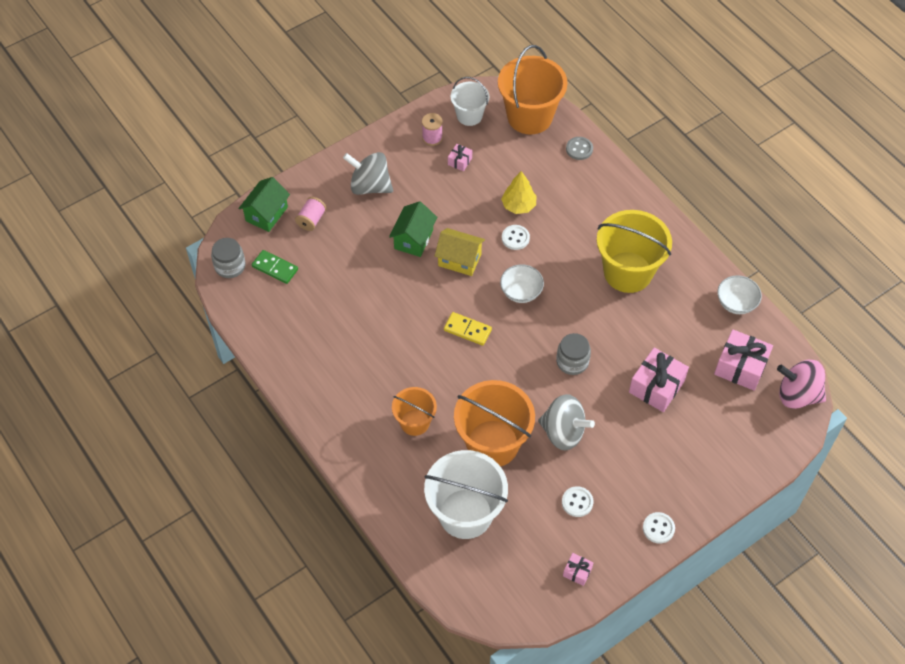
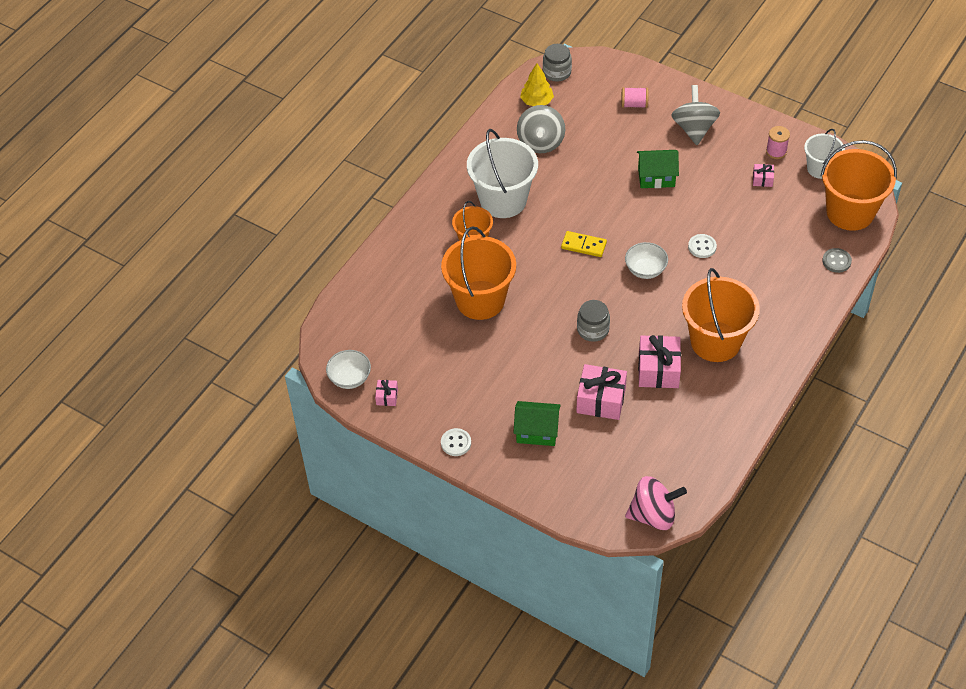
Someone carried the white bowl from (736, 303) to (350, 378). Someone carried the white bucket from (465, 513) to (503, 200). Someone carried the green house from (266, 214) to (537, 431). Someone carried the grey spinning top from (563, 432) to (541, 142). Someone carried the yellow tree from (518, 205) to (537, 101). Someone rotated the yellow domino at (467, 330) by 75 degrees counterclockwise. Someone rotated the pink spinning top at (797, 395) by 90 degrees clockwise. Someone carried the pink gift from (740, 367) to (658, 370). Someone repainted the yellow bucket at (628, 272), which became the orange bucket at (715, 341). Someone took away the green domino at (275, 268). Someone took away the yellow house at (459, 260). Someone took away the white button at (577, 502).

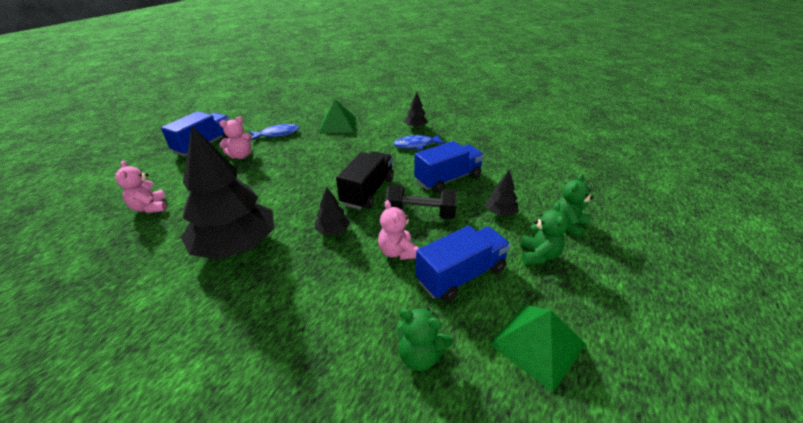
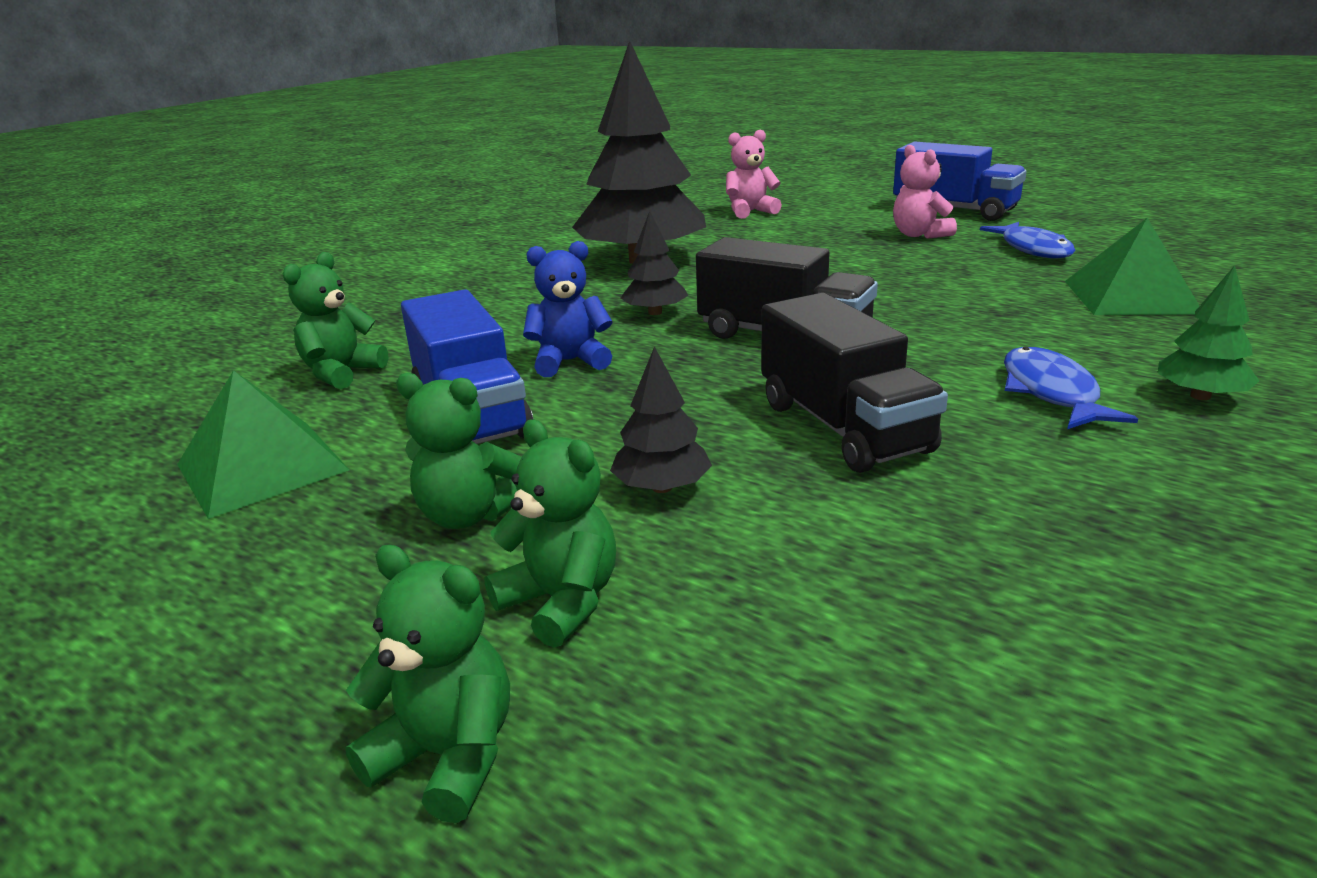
Someone put down the green teddy bear at (448, 756). Someone repainted the pink teddy bear at (397, 252), which became the blue teddy bear at (570, 361). Someone repainted the blue truck at (448, 179), which became the black truck at (844, 427). Someone repainted the black tree at (415, 127), which became the green tree at (1200, 396). Someone took away the black dumbbell at (420, 213).

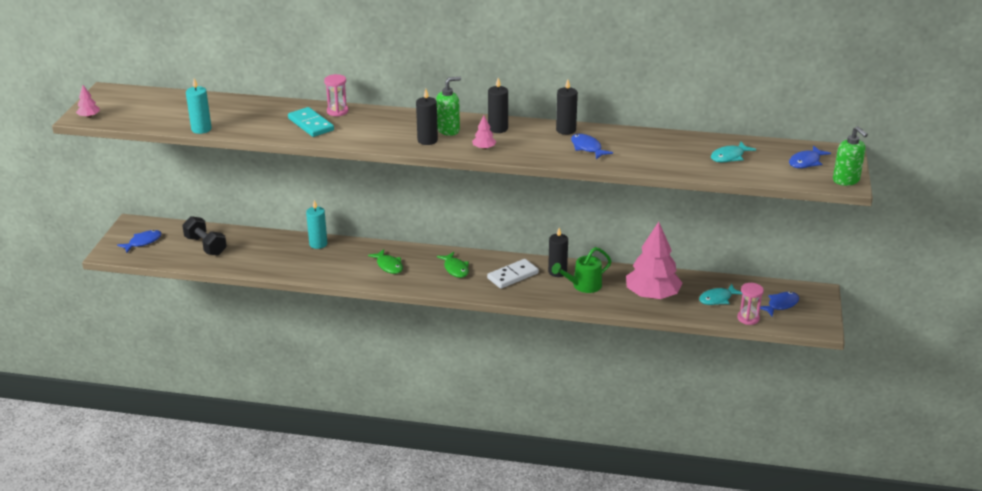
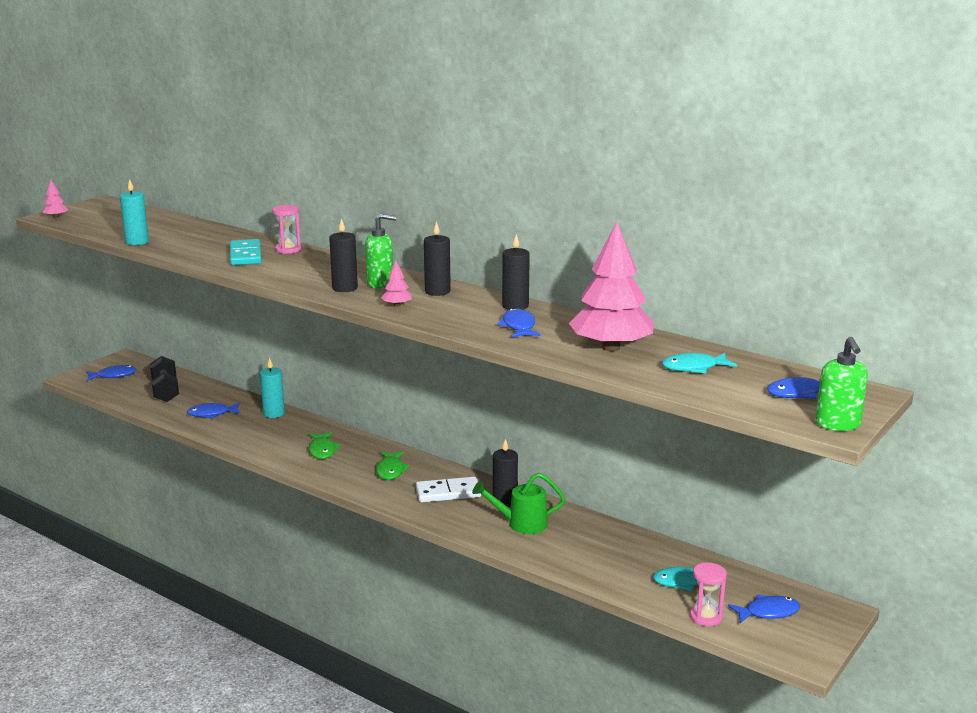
Someone put down the blue fish at (212, 414). Someone carried the pink tree from (652, 295) to (611, 347).

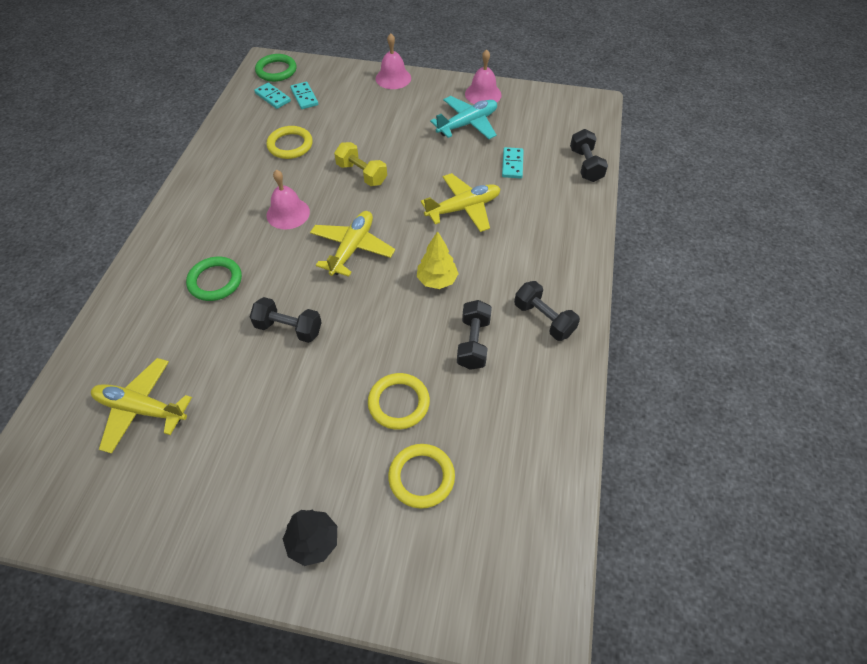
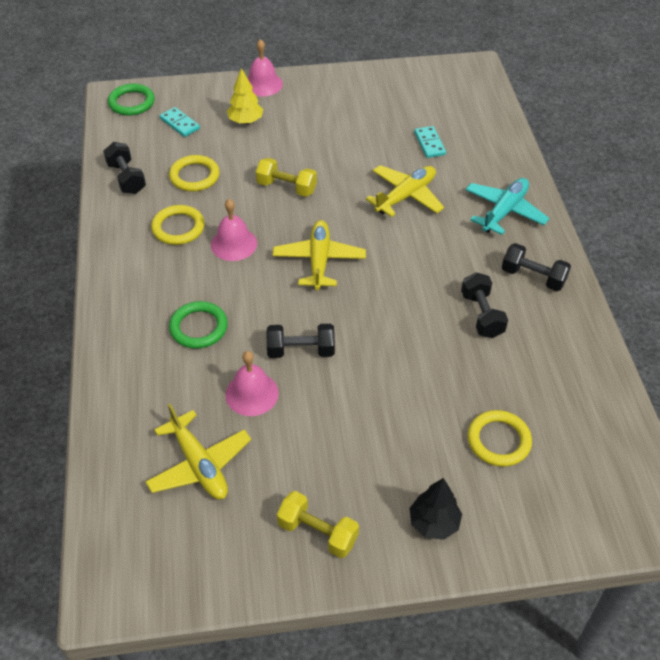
Someone carried the black dumbbell from (585, 165) to (126, 178). Someone rotated the yellow plane at (141, 409) by 120 degrees counterclockwise. Someone carried the yellow ring from (399, 403) to (178, 228). Someone carried the pink bell from (483, 94) to (252, 393). Someone carried the yellow tree from (437, 280) to (245, 121). Someone put down the yellow dumbbell at (317, 532). Someone carried the turquoise plane from (467, 124) to (504, 211). Someone took away the turquoise domino at (273, 97).

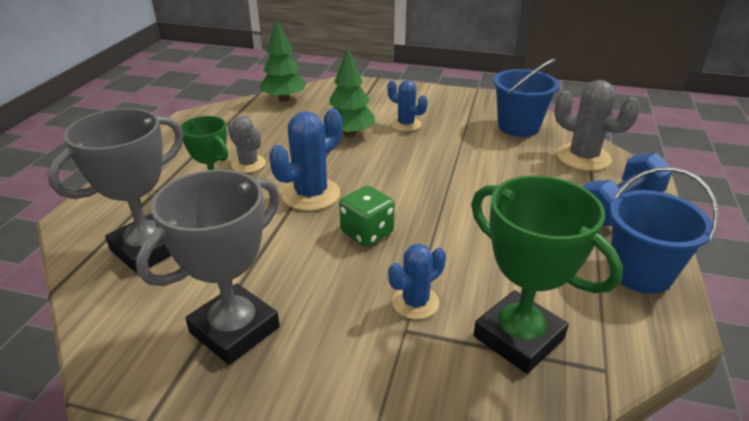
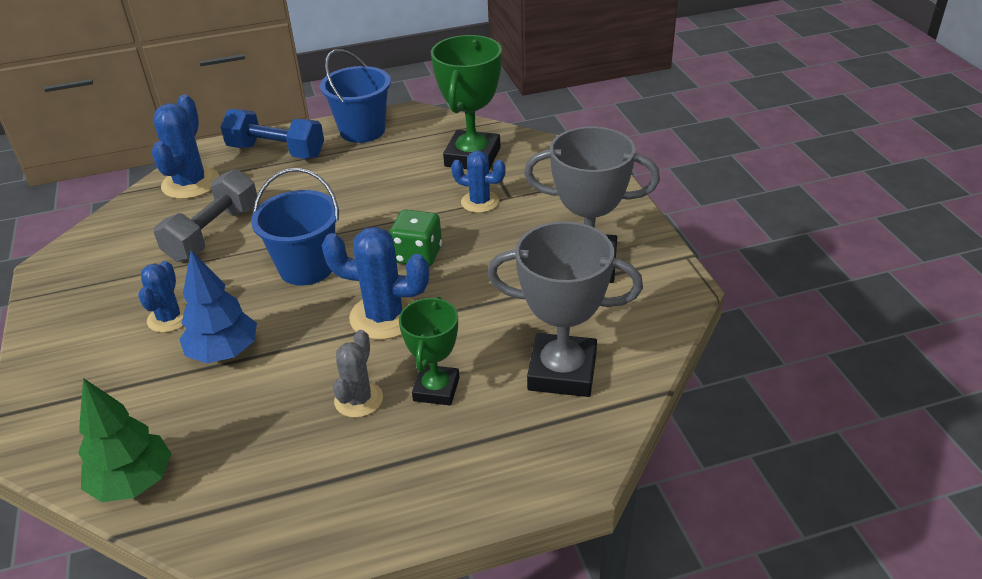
Someone repainted the grey cactus at (583, 157), which became the blue cactus at (191, 183). Someone put down the grey dumbbell at (213, 233). Someone repainted the green tree at (350, 134), which became the blue tree at (224, 353). Someone carried the blue bucket from (518, 127) to (306, 267).

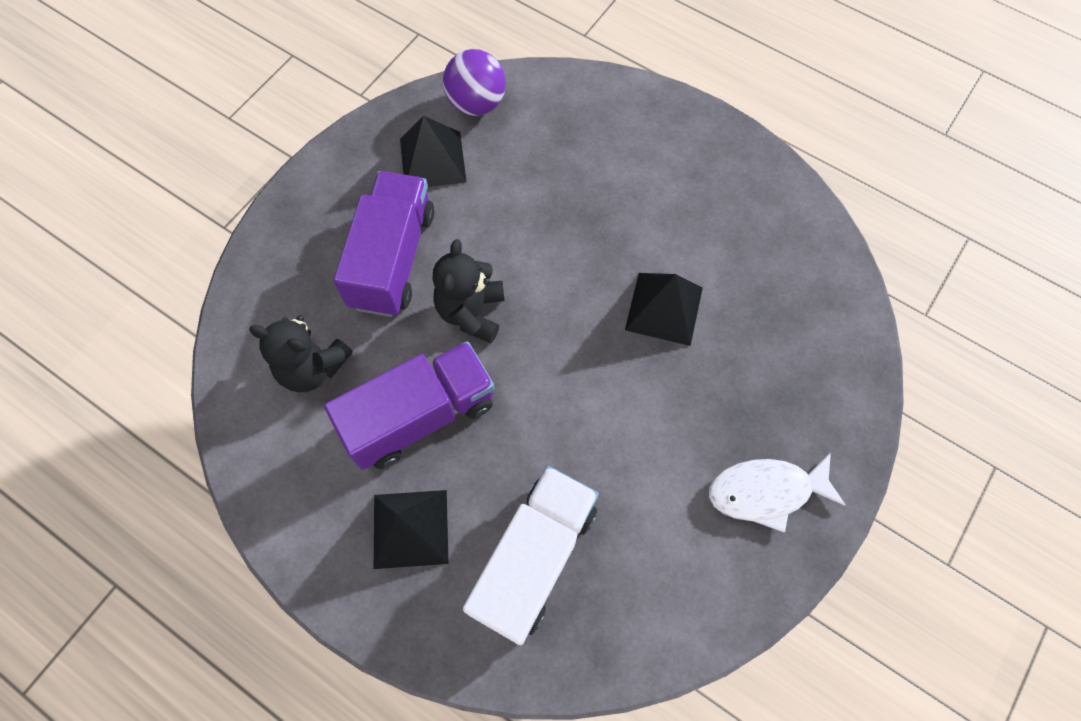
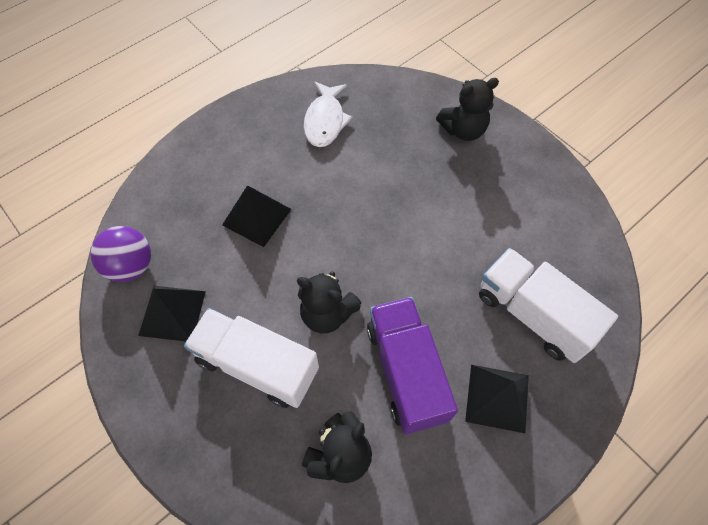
Someone repainted the purple truck at (393, 258), which became the white truck at (257, 365). Someone carried the black pyramid from (664, 308) to (257, 217). Someone carried the white fish from (766, 492) to (325, 121). Someone put down the black teddy bear at (463, 130).

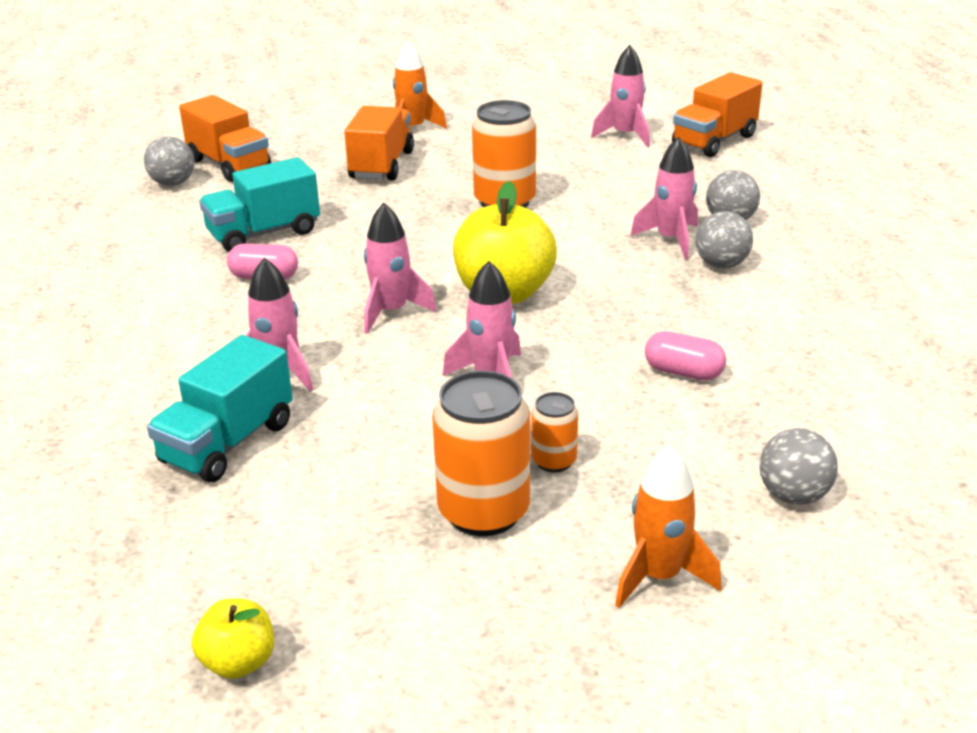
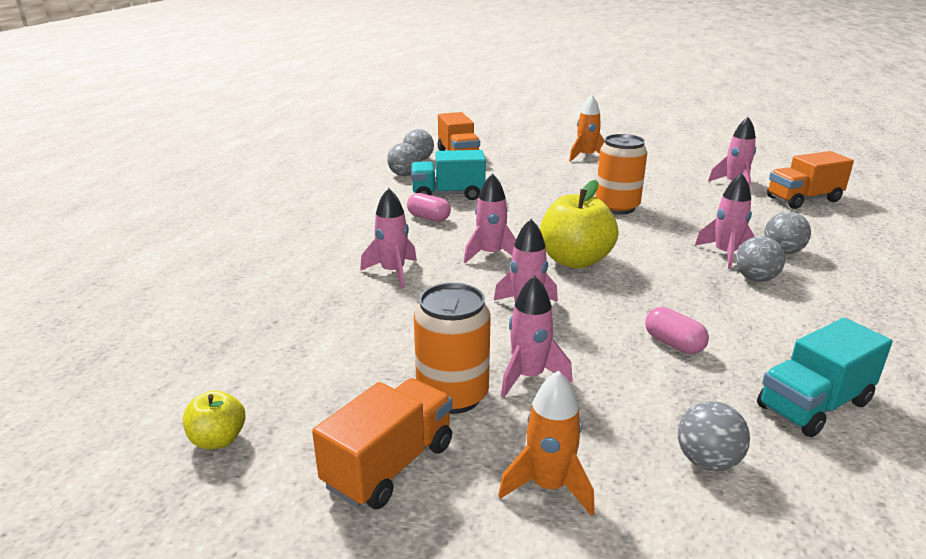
Someone carried the orange truck from (381, 165) to (389, 465). Someone put down the grey ball at (404, 175). Someone swapped the orange can at (554, 461) for the pink rocket at (529, 376). Someone carried the turquoise truck from (228, 443) to (814, 405).

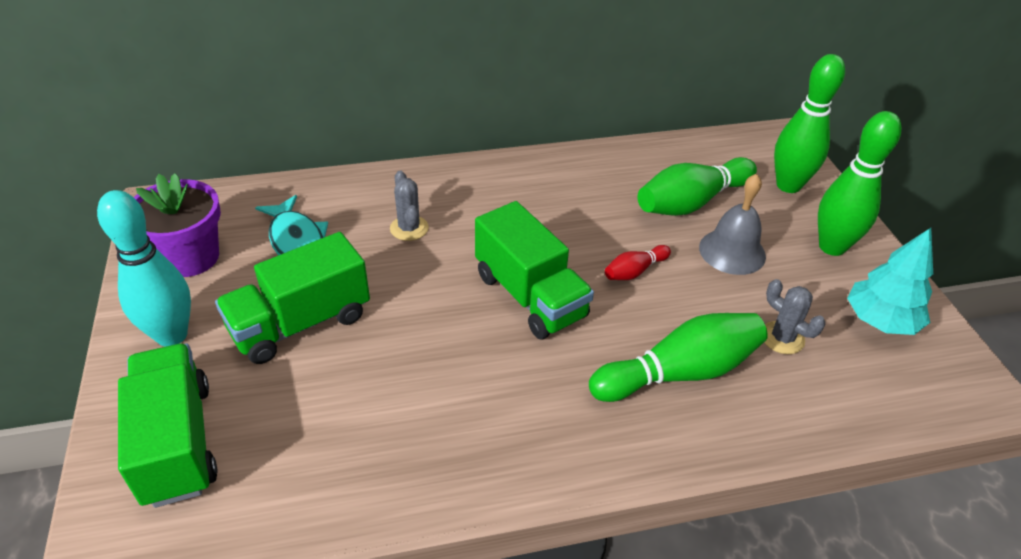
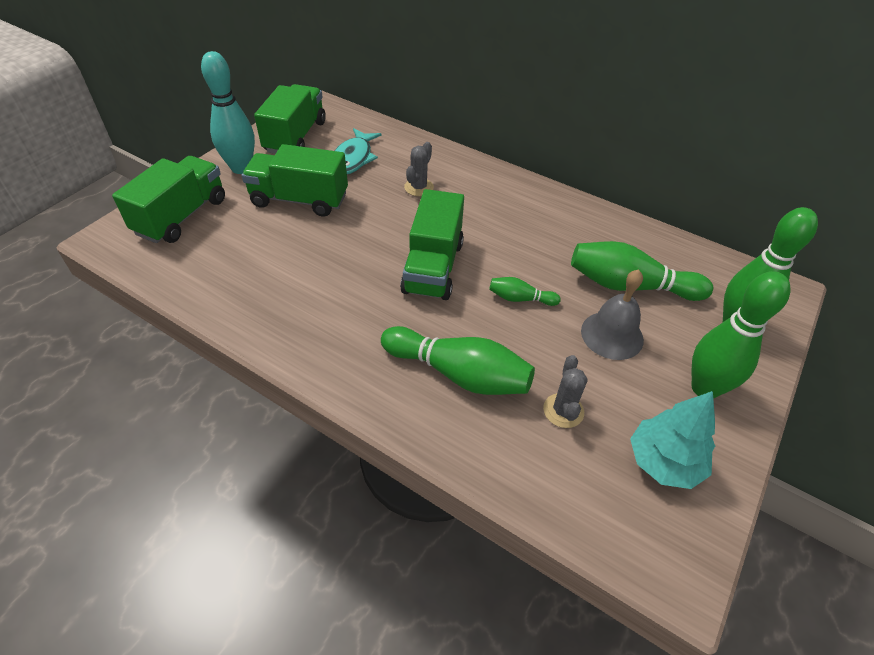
Someone swapped the purple flower pot at (190, 257) for the green truck at (295, 137). Someone repainted the red bowling pin at (635, 271), which became the green bowling pin at (520, 299).

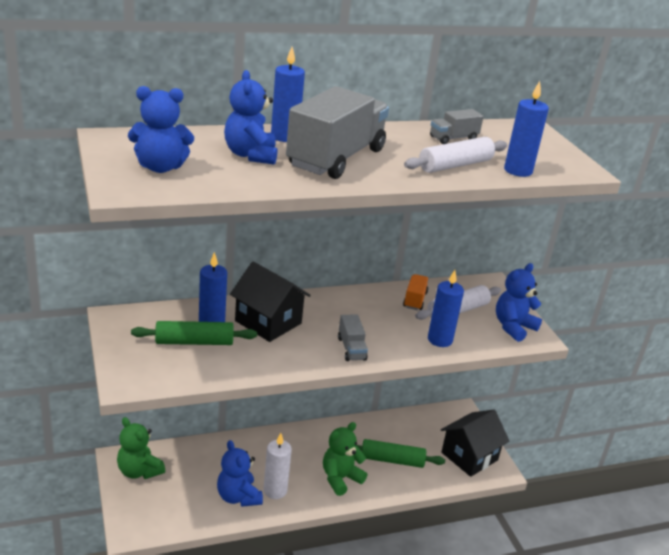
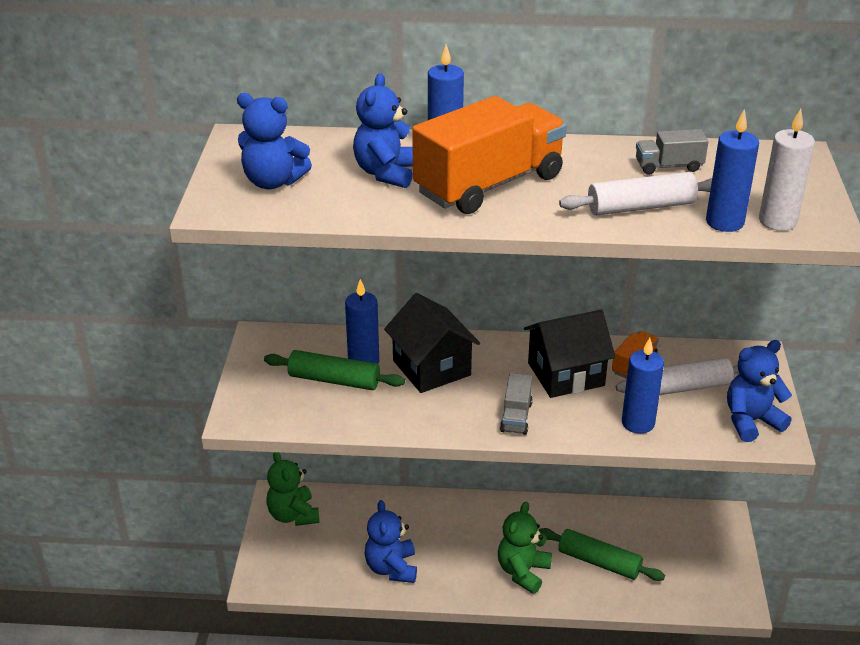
Someone repainted the grey truck at (336, 158), which became the orange truck at (489, 185). Someone rotated the green teddy bear at (340, 478) by 45 degrees counterclockwise. Someone carried the black house from (469, 456) to (566, 374). Someone carried the white candle from (275, 490) to (777, 221).

